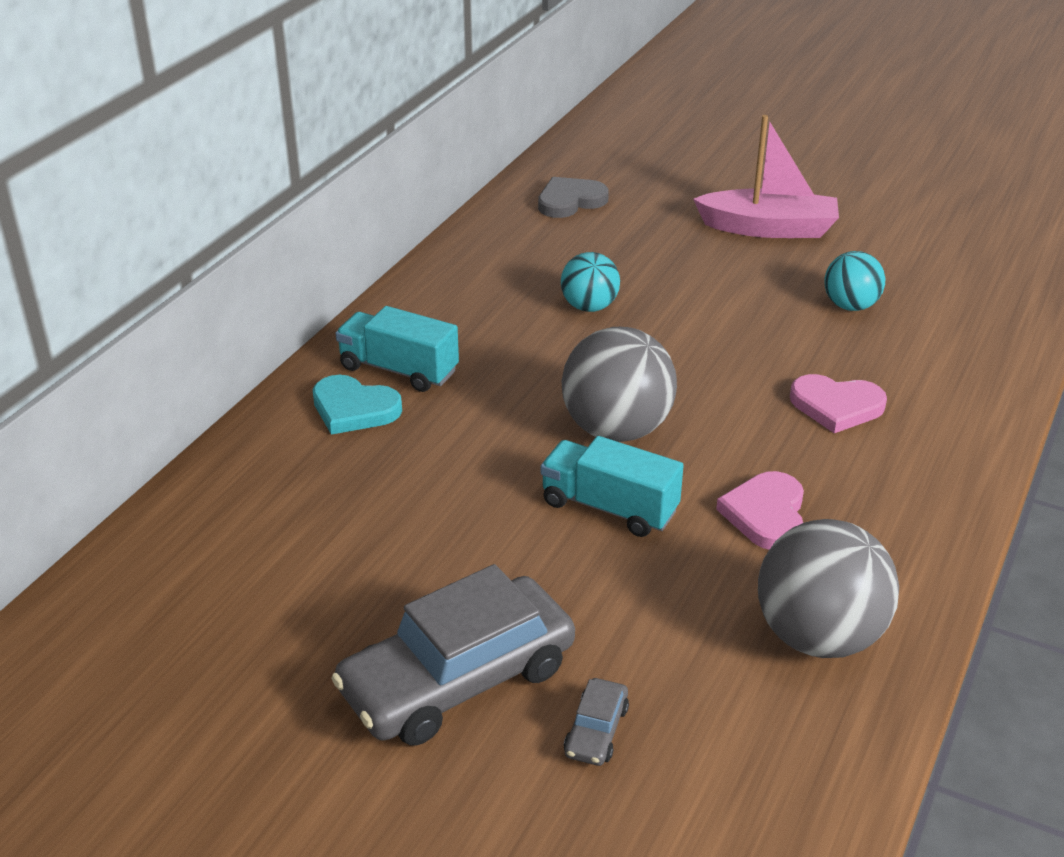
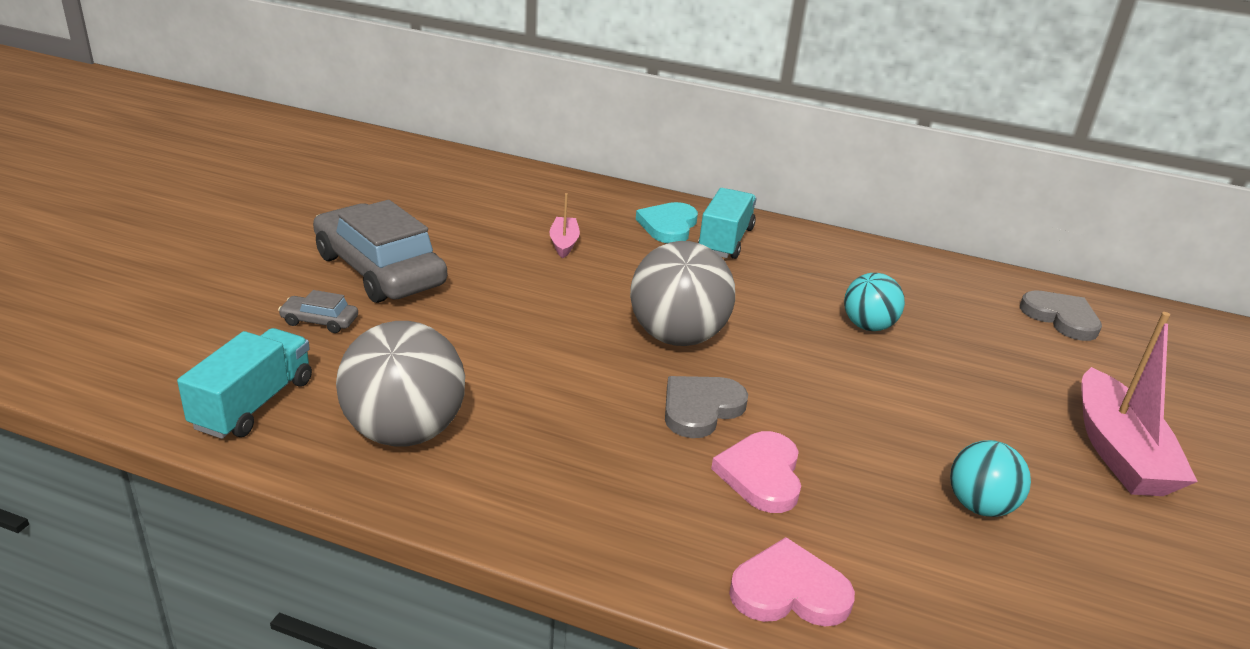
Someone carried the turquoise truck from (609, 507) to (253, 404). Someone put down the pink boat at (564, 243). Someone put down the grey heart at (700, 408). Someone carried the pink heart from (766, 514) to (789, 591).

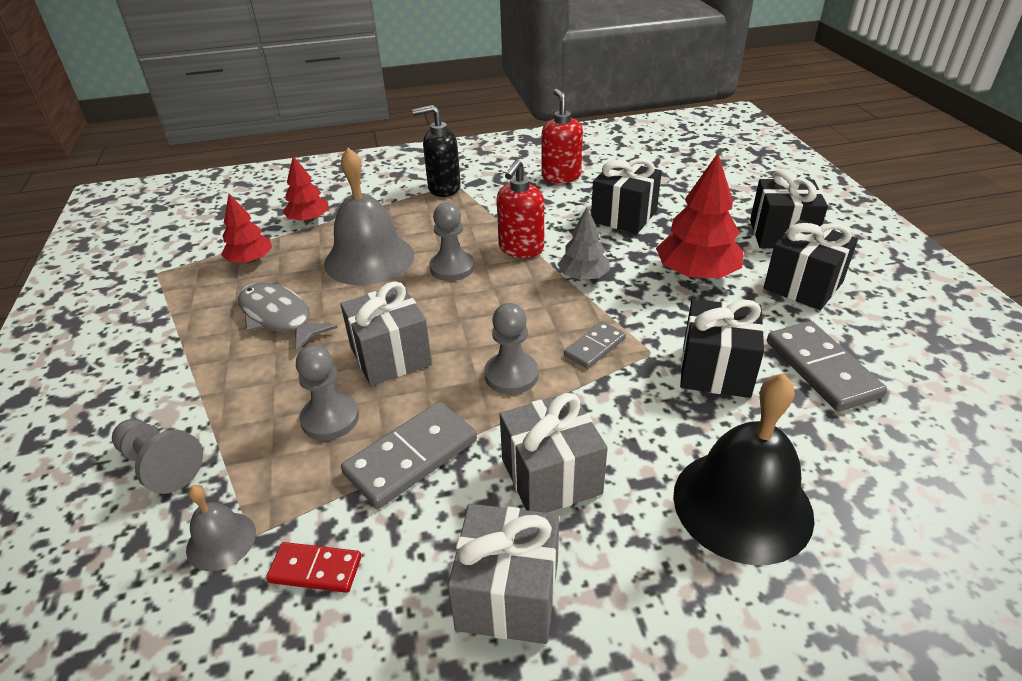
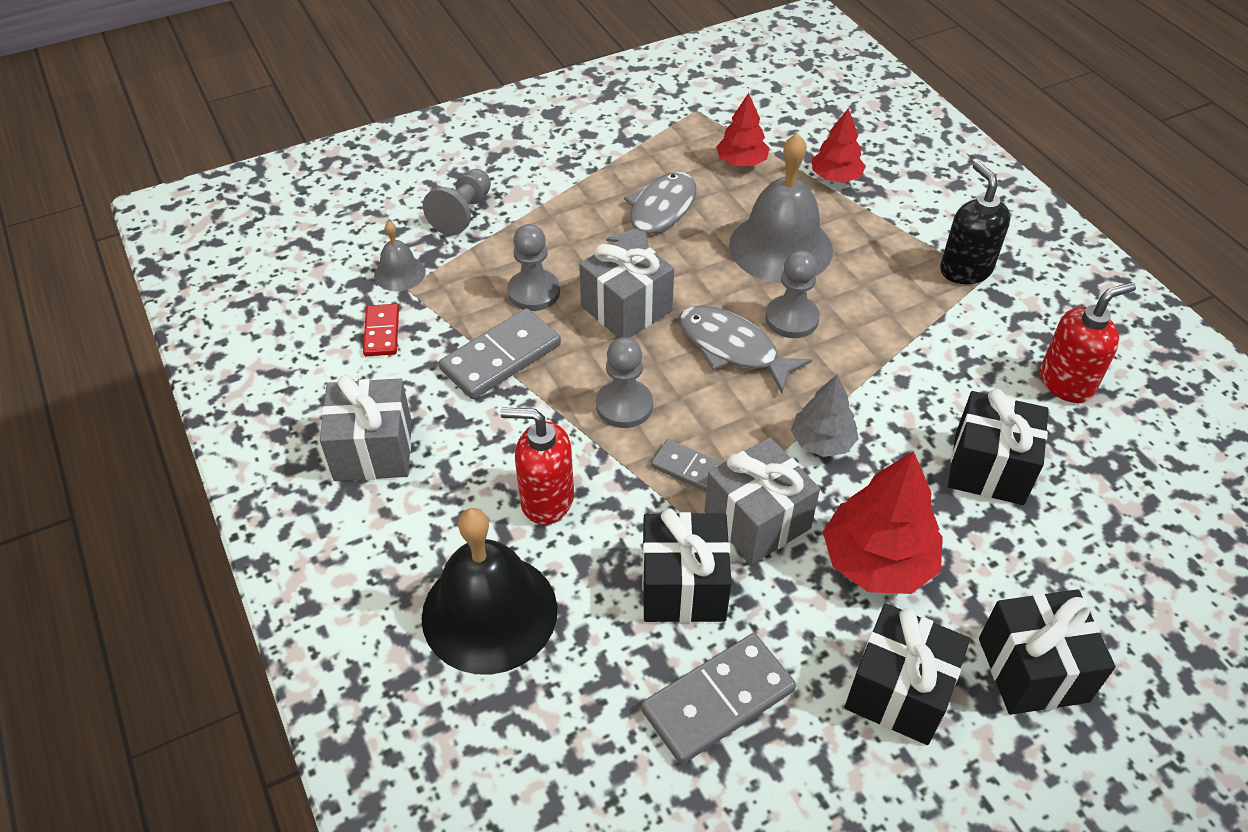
Someone rotated the grey domino at (411, 457) by 75 degrees counterclockwise. Someone carried the red soap dispenser from (521, 249) to (546, 500). Someone put down the grey fish at (732, 348). Someone carried the grey gift from (551, 476) to (757, 520).

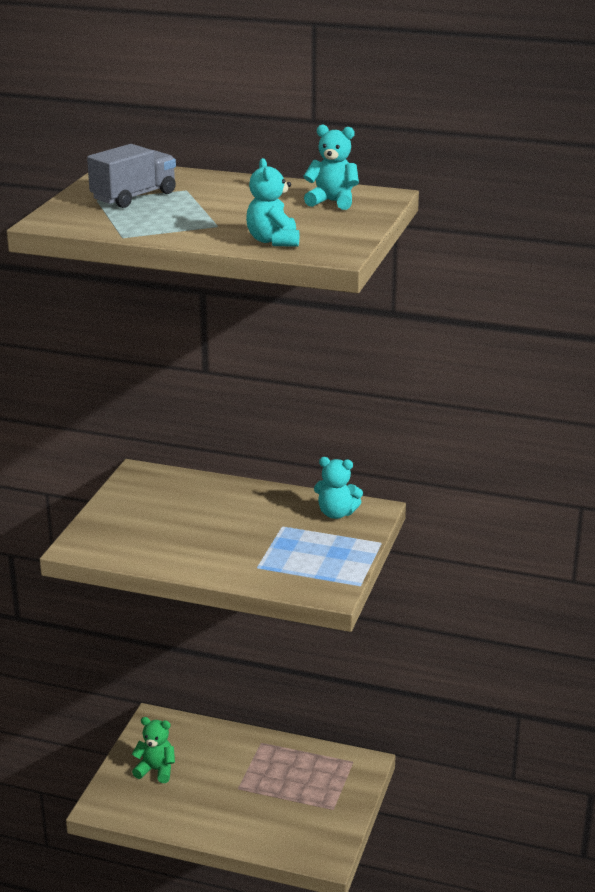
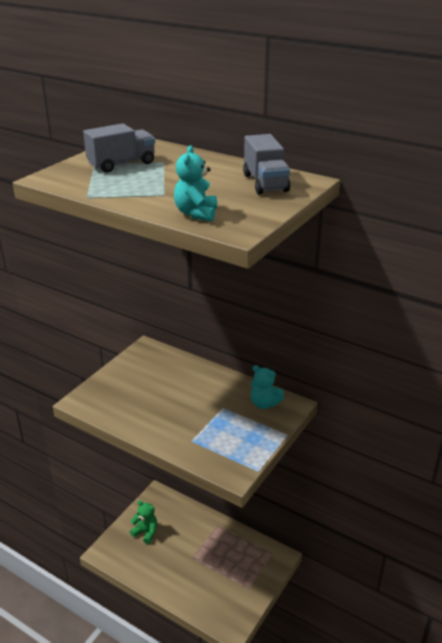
Someone swapped the turquoise teddy bear at (332, 202) for the grey truck at (265, 183).

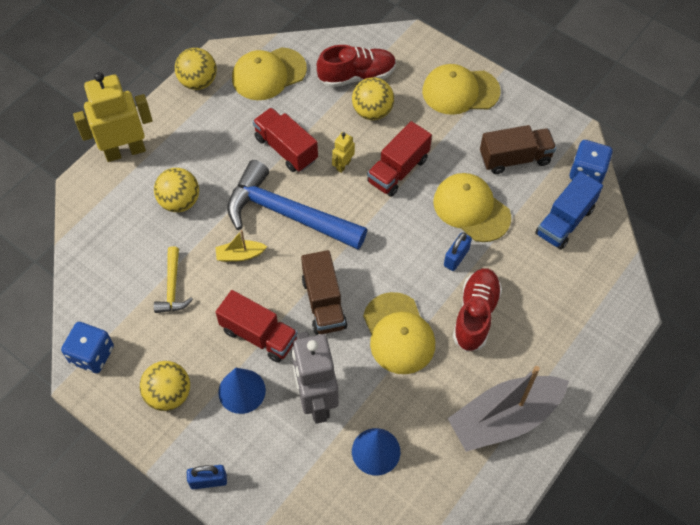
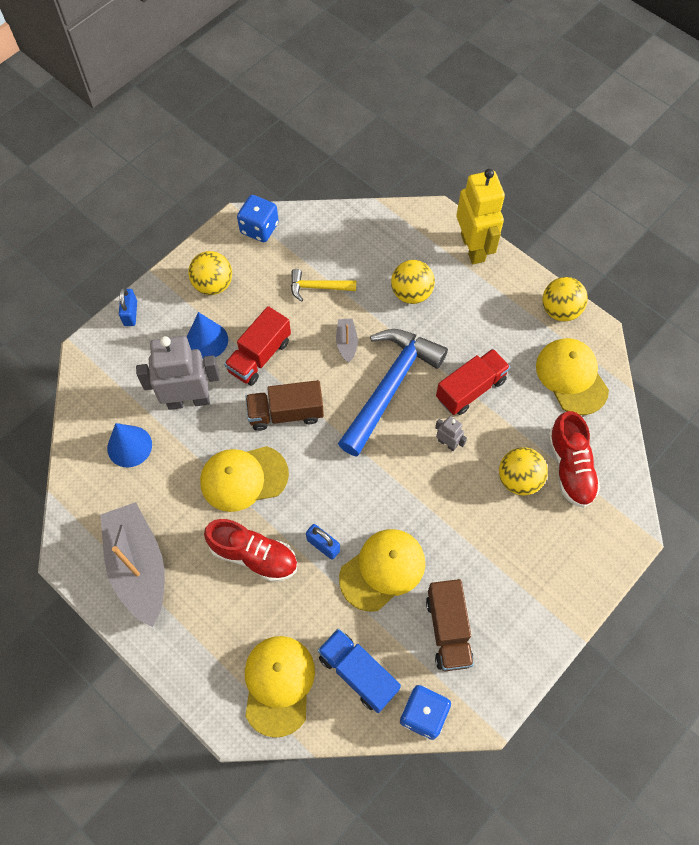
Someone carried the yellow cap from (460, 91) to (278, 684). Someone repainted the yellow boat at (240, 255), which became the grey boat at (346, 343). Someone repainted the yellow robot at (343, 165), which became the grey robot at (447, 443). Someone took away the red truck at (398, 170).

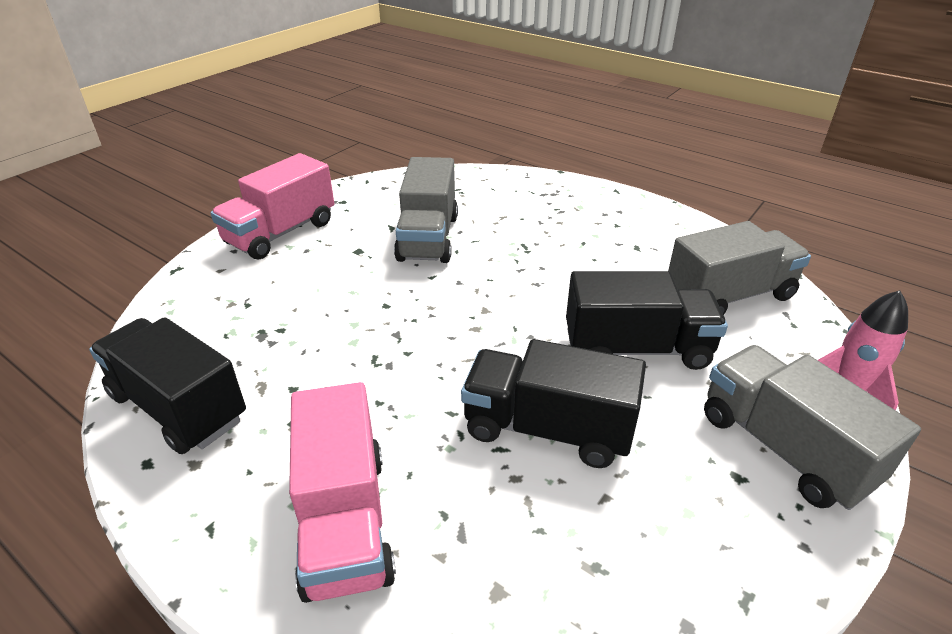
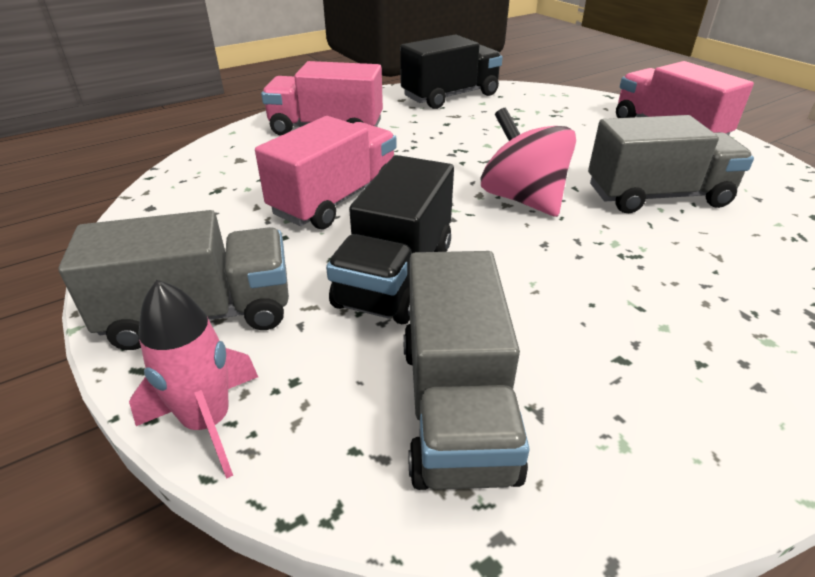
Someone repainted the black truck at (547, 429), which became the pink truck at (336, 200). Someone put down the pink spinning top at (522, 199). Someone rotated the grey truck at (428, 238) by 150 degrees clockwise.

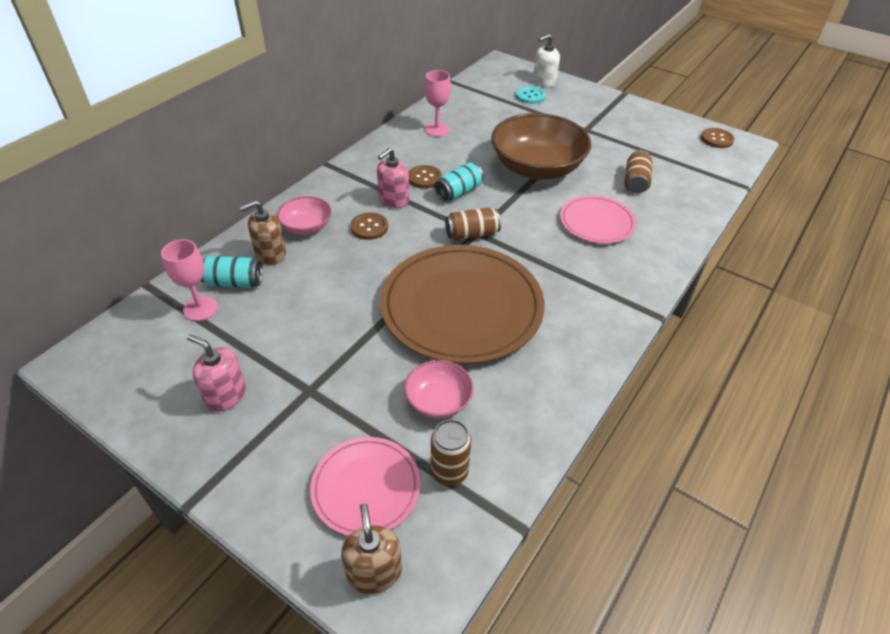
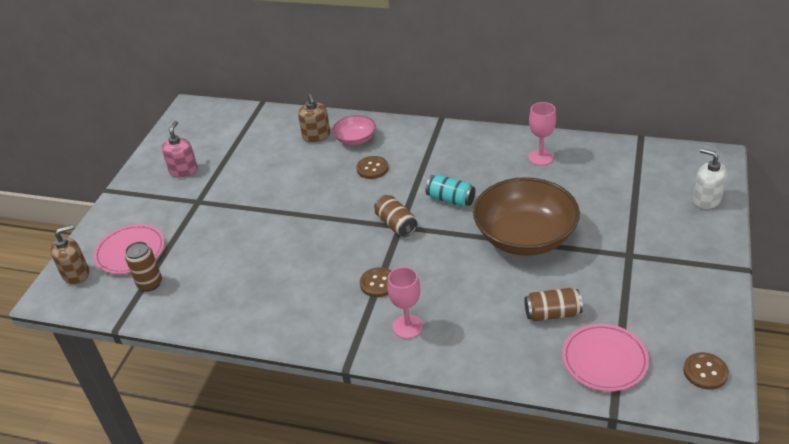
Someone rotated the brown soap dispenser at (270, 254) by 150 degrees counterclockwise. Someone carried the brown button from (425, 178) to (378, 283). Someone carried the pink goblet from (200, 308) to (407, 326). Someone carried the pink plate from (597, 222) to (604, 360). Someone took away the turquoise can at (234, 282). Someone took away the pink soap dispenser at (393, 200). Someone took away the brown plate at (461, 307). Someone took away the pink bowl at (438, 400). Someone took away the turquoise button at (530, 96).

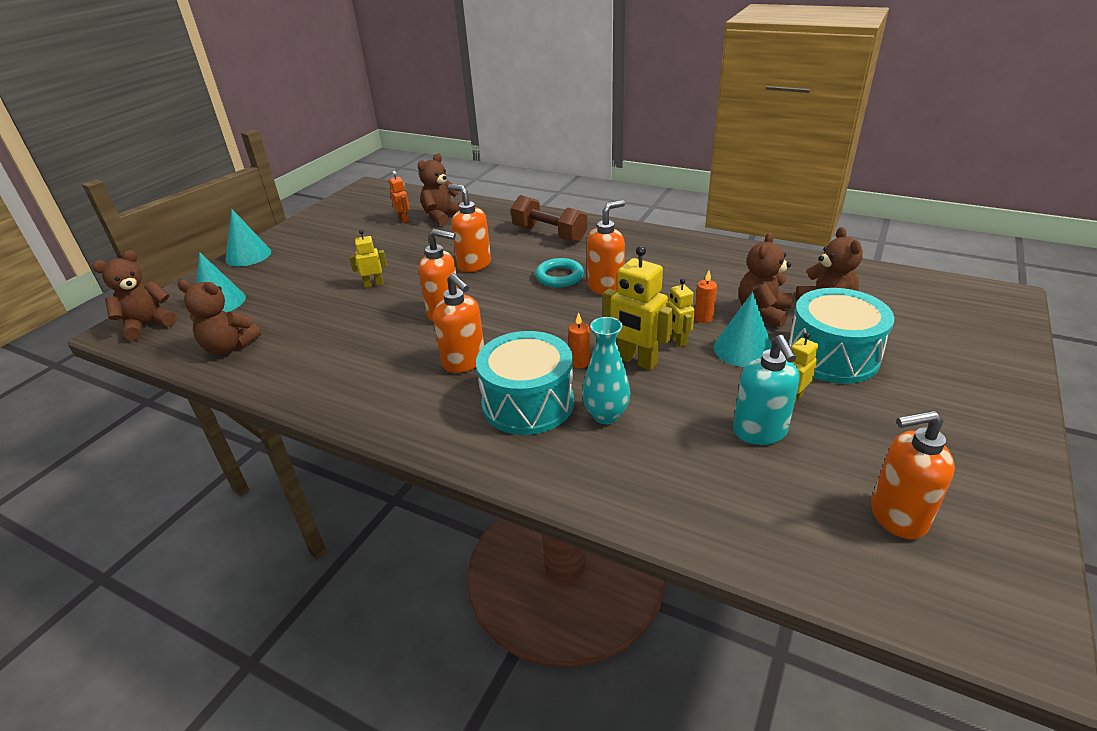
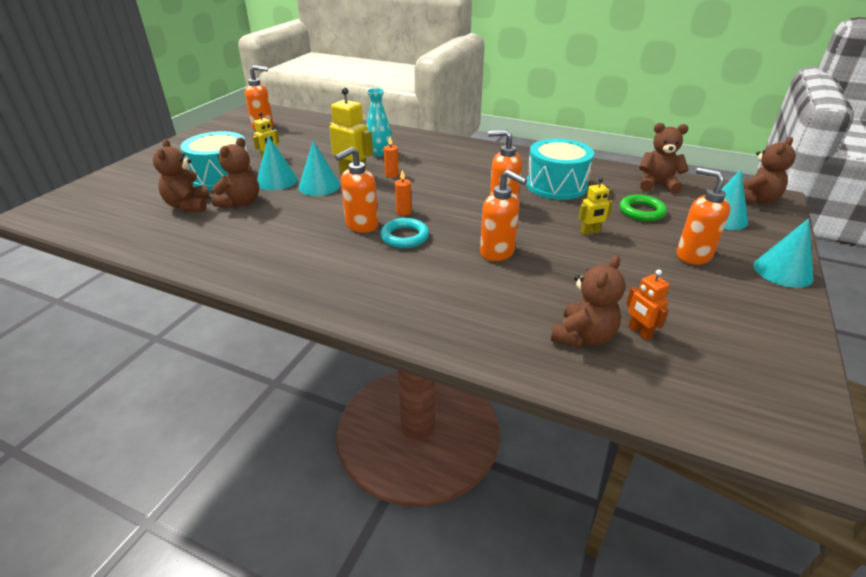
Someone swapped the yellow robot at (677, 340) for the turquoise cone at (319, 186). Someone carried the orange candle from (703, 318) to (403, 212). Someone carried the turquoise drum from (528, 403) to (556, 185). Someone put down the green ring at (641, 211). Someone carried the orange soap dispenser from (464, 362) to (693, 255). Someone took away the brown dumbbell at (549, 234). Someone took away the turquoise soap dispenser at (760, 432).

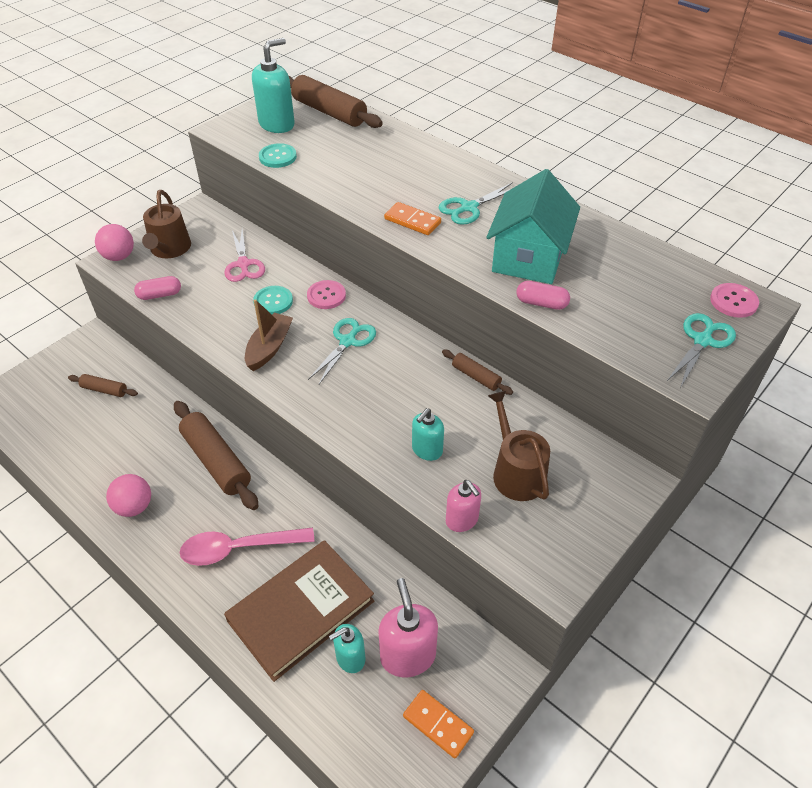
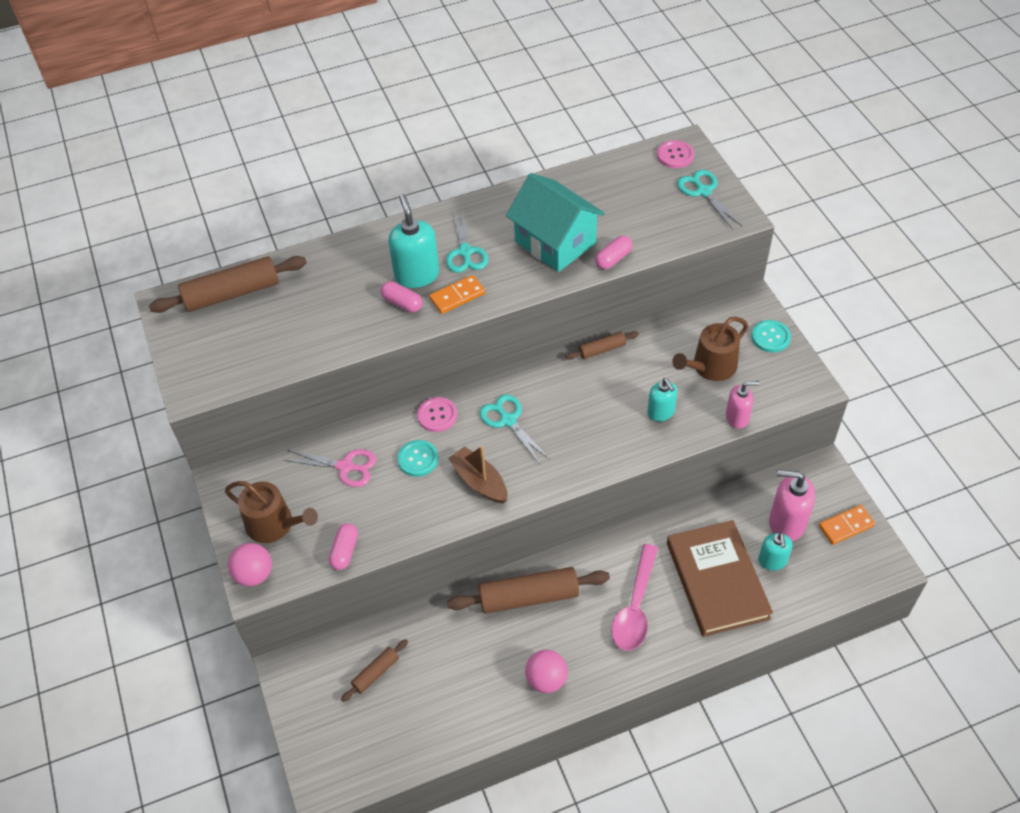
Someone put down the pink capsule at (402, 303). Someone carried the turquoise soap dispenser from (277, 124) to (417, 275). Someone rotated the brown watering can at (516, 472) by 45 degrees counterclockwise. Someone carried the turquoise button from (277, 157) to (770, 337).

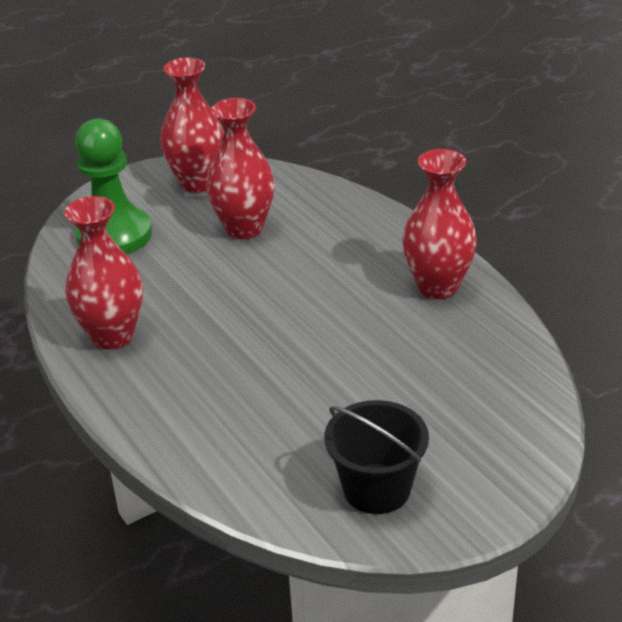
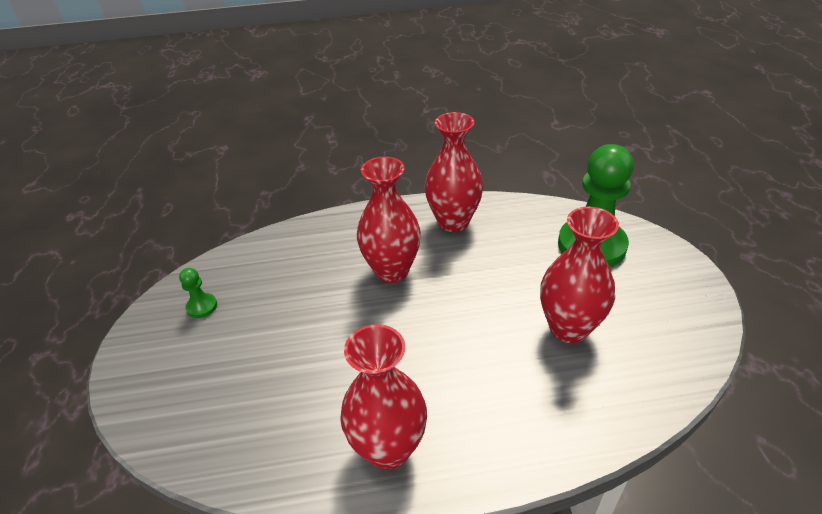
Someone swapped the black bucket at (376, 489) for the green pawn at (202, 306). Someone carried the red vase from (197, 183) to (392, 270).

